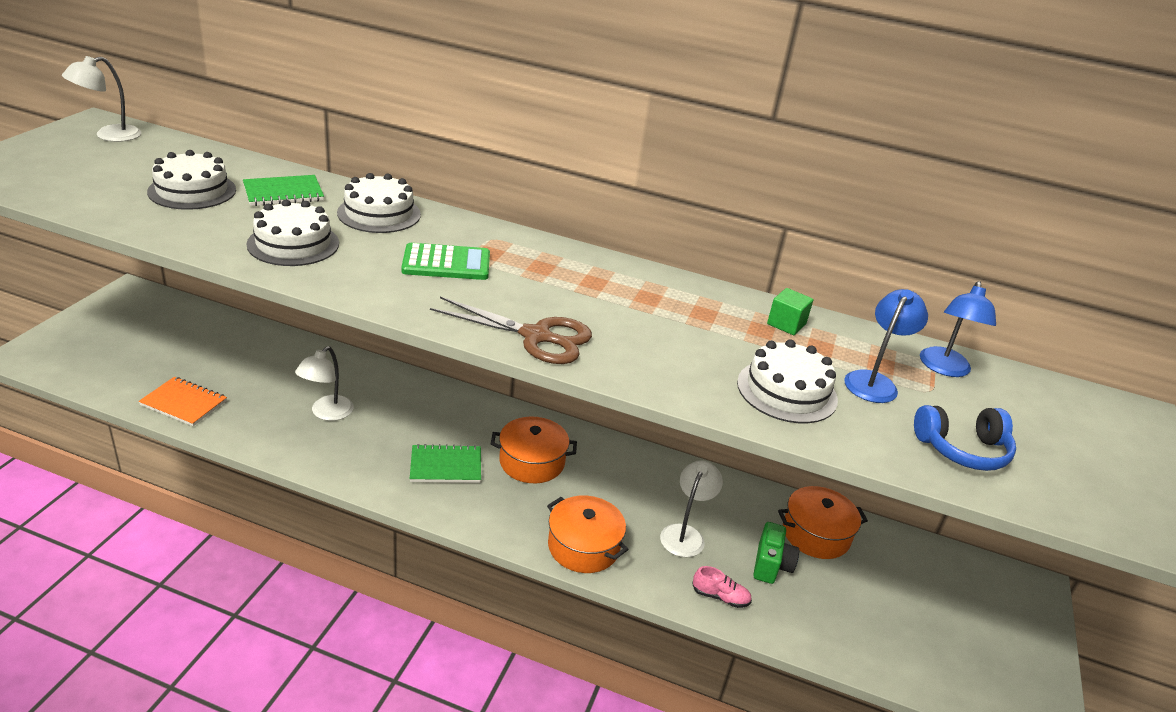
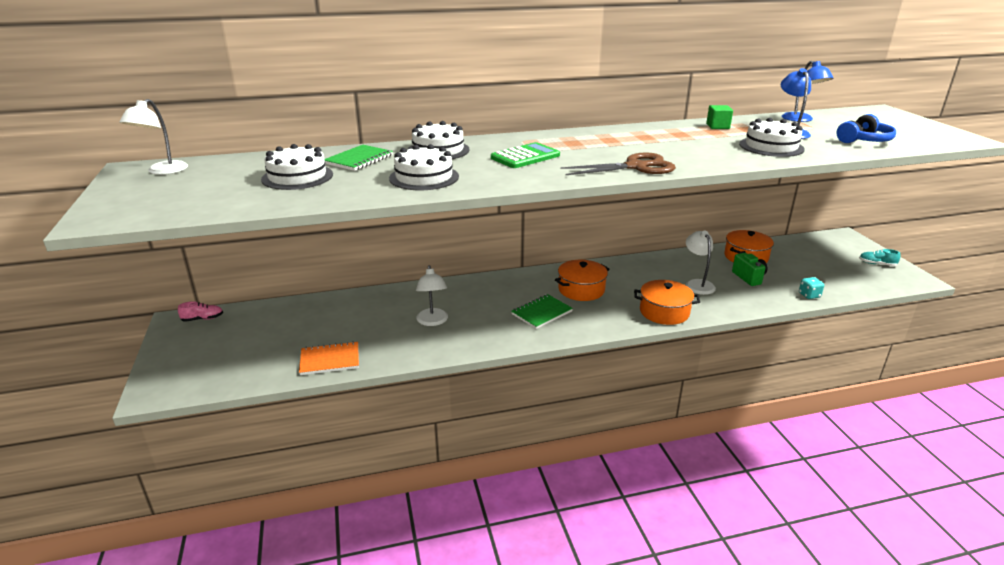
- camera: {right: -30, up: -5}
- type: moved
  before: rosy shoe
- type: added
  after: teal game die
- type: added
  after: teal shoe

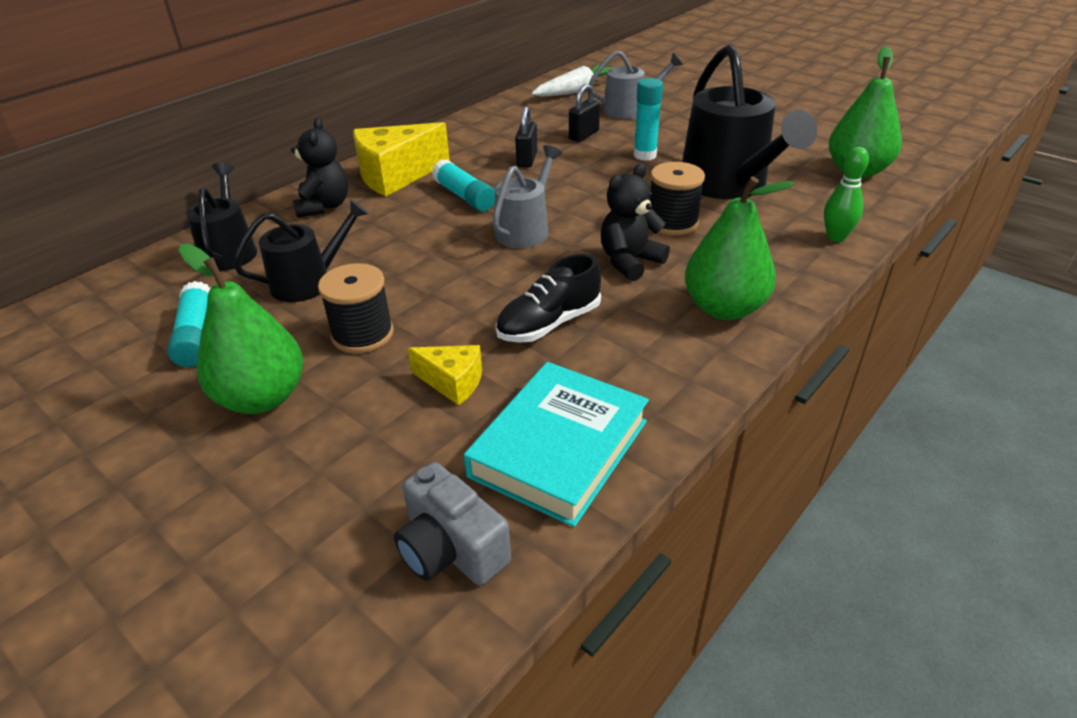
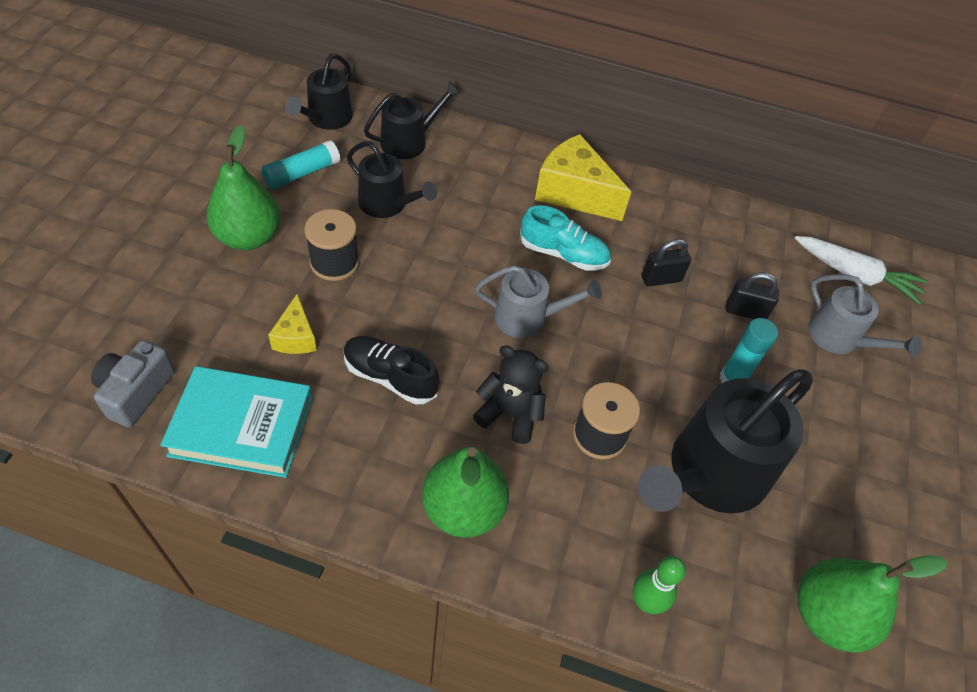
- camera: {right: 60, up: 15}
- type: added
  after: jet-black watering can (1st from left)
- type: replaced
  before: teal glue (2nd from left)
  after: teal shoe
- type: removed
  before: jet-black teddy (1st from left)

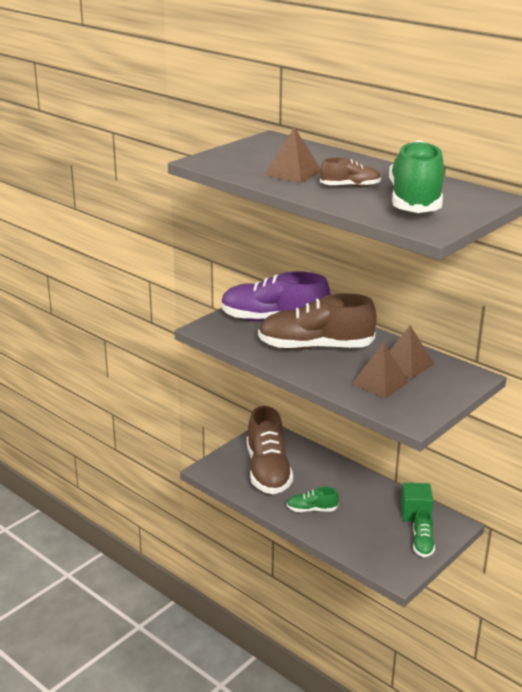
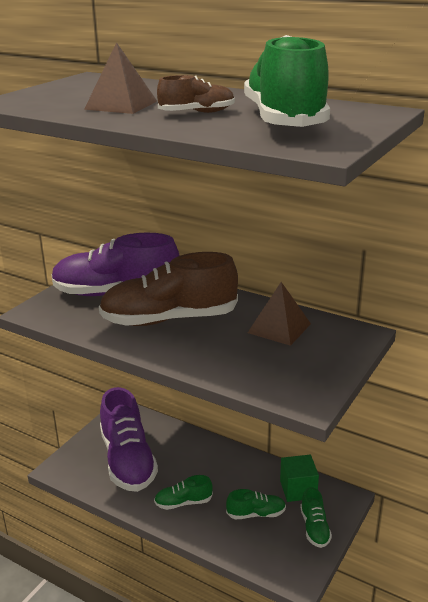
- camera: {right: -10, up: 0}
- type: recoloured
  before: dark brown shoe (1st from left)
  after: violet shoe (2nd from left)
- type: added
  after: leaf-green shoe (2nd from left)
- type: removed
  before: dark brown pyramid (2nd from left)

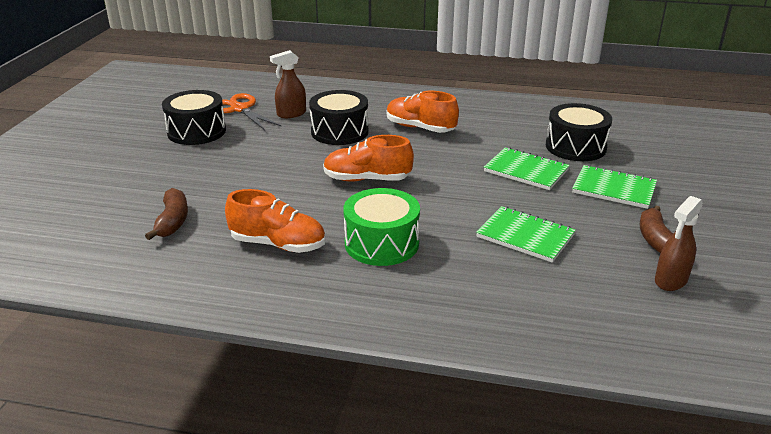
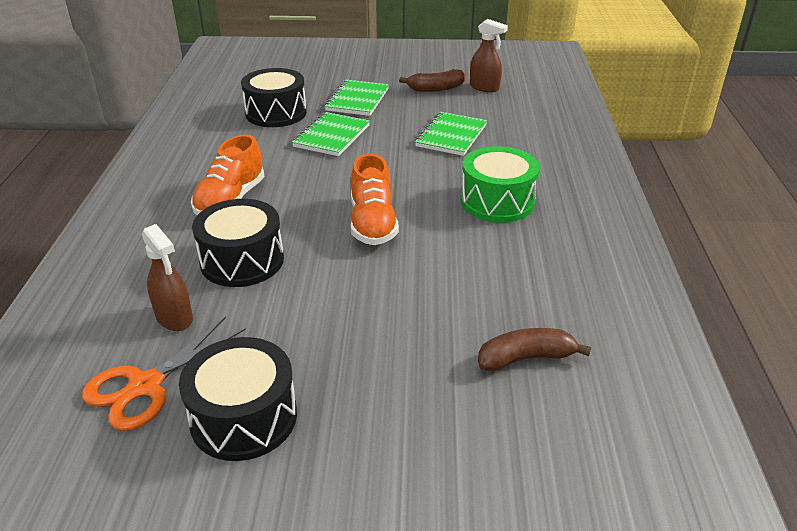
- camera: {right: -100, up: 5}
- type: removed
  before: bright orange shoe (1st from left)

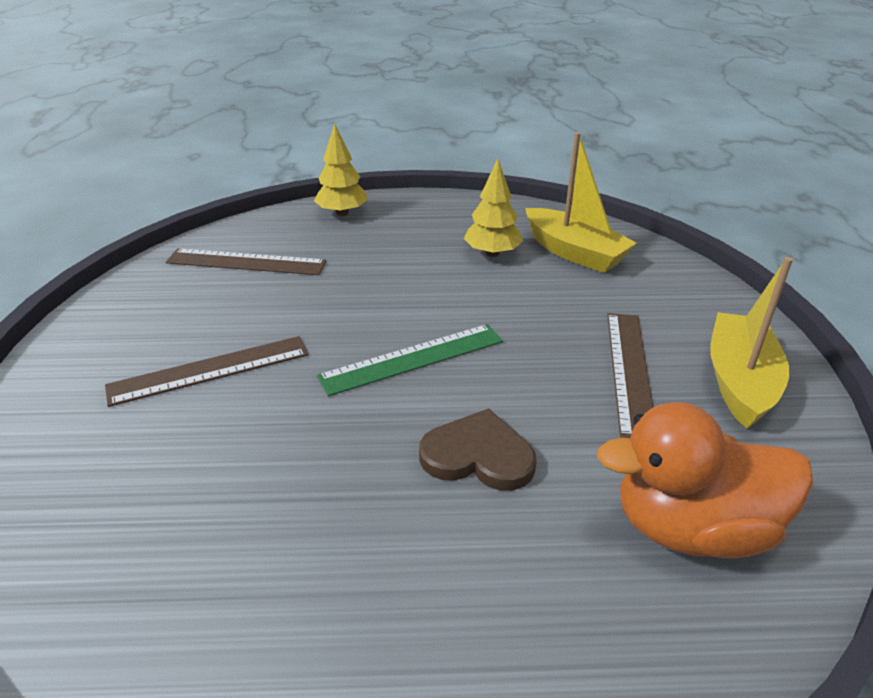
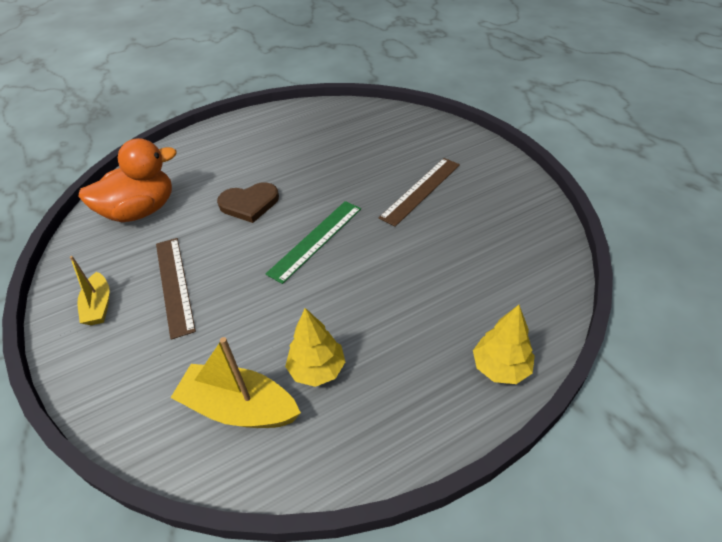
- camera: {right: 155, up: 10}
- type: resized
  before: golden boat (2nd from left in the first image)
  scale: 0.6
- type: removed
  before: dark brown straightedge (2nd from left)

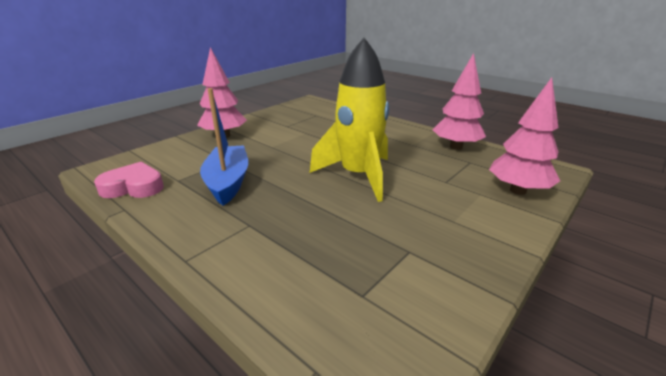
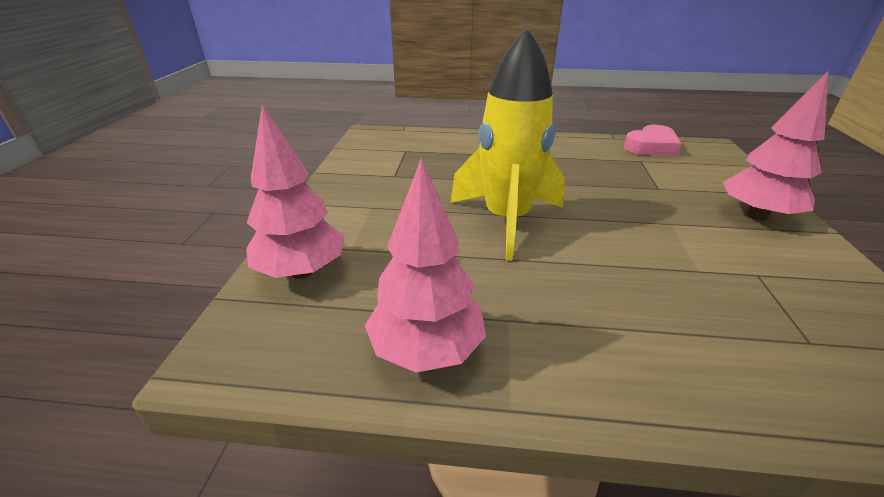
- camera: {right: 145, up: 5}
- type: removed
  before: royal blue boat

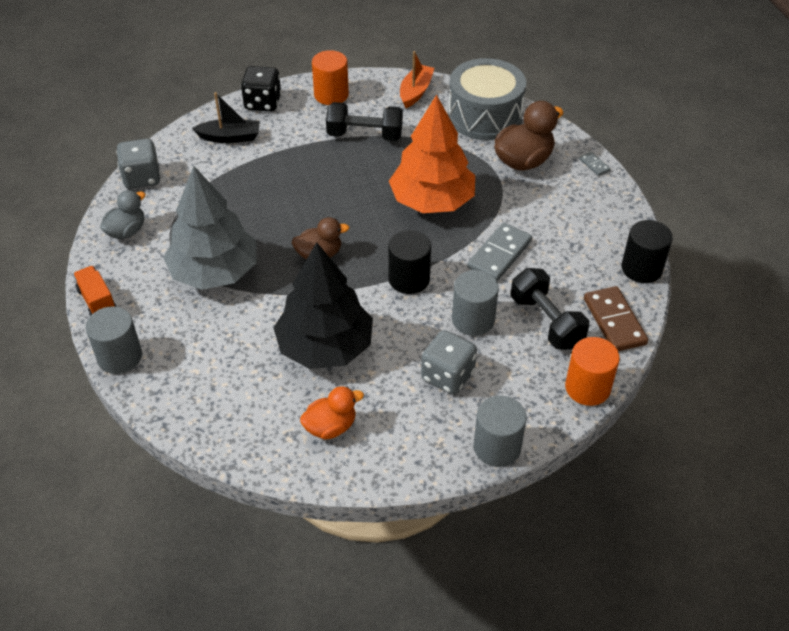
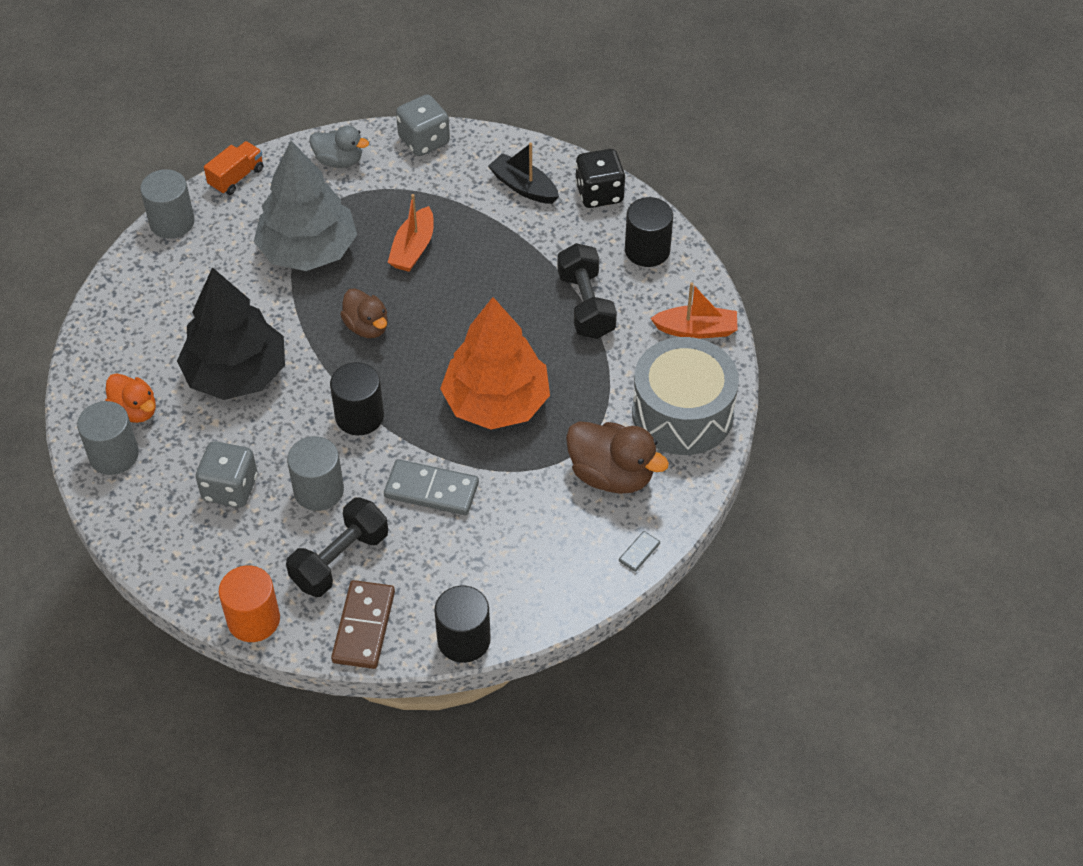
- camera: {right: 70, up: 5}
- type: moved
  before: gray cylinder (3rd from left in the first image)
  after: gray cylinder (1st from left)
- type: turned
  before: dark brown domino piece
  turn: -45
- type: added
  after: bright orange boat (1st from left)
- type: turned
  before: jet-black boat
  turn: 150
- type: recoloured
  before: bright orange cylinder (1st from left)
  after: jet-black cylinder (3rd from left)

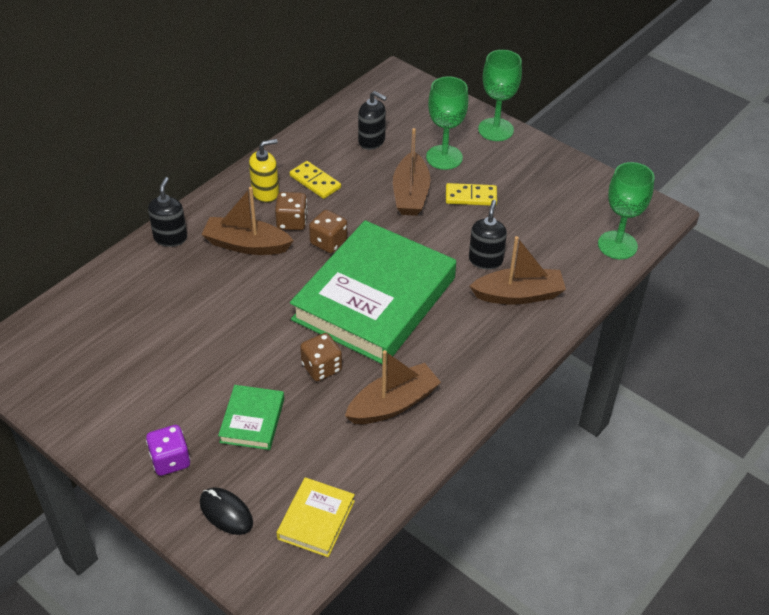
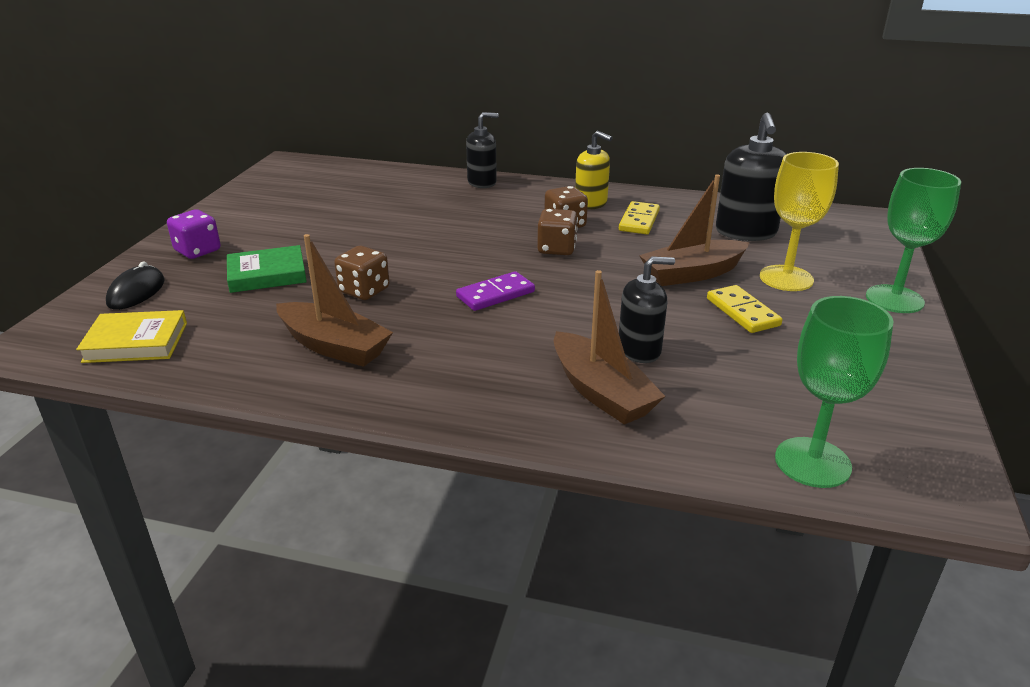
- camera: {right: 65, up: -15}
- type: replaced
  before: leaf-green hardcover (2nd from left)
  after: violet domino piece
- type: resized
  before: jet-black pump bottle (2nd from left in the first image)
  scale: 1.51
- type: recoloured
  before: leaf-green wine glass (1st from left)
  after: golden wine glass
- type: removed
  before: dark brown boat (1st from left)

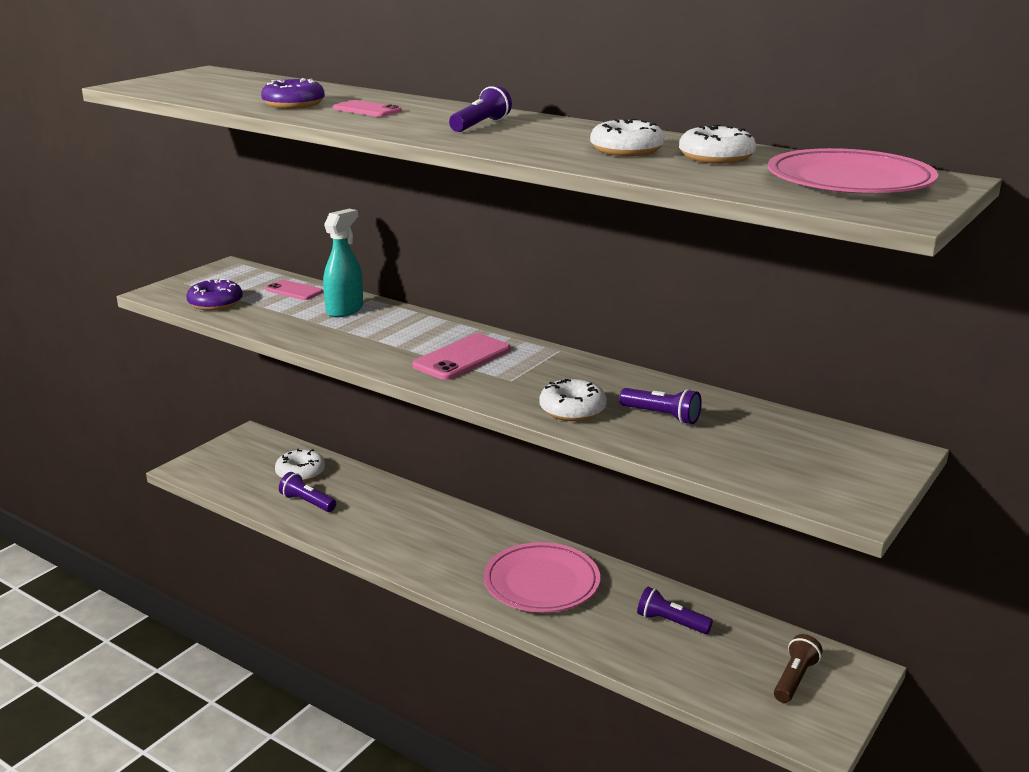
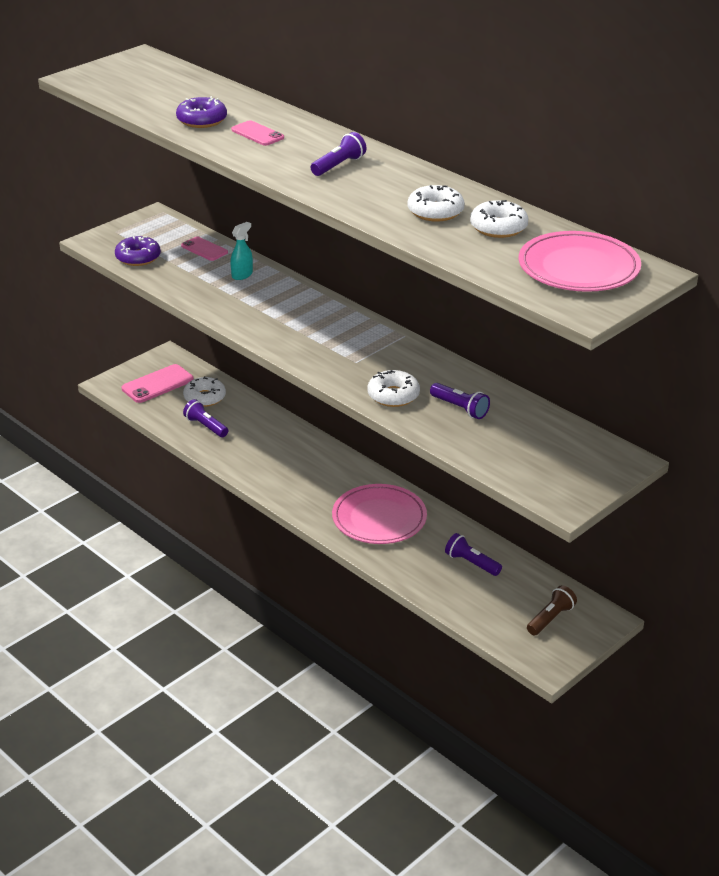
- camera: {right: 10, up: 10}
- type: moved
  before: rosy phone (3rd from left in the first image)
  after: rosy phone (1st from left)
- type: resized
  before: teal spray cleaner
  scale: 0.65

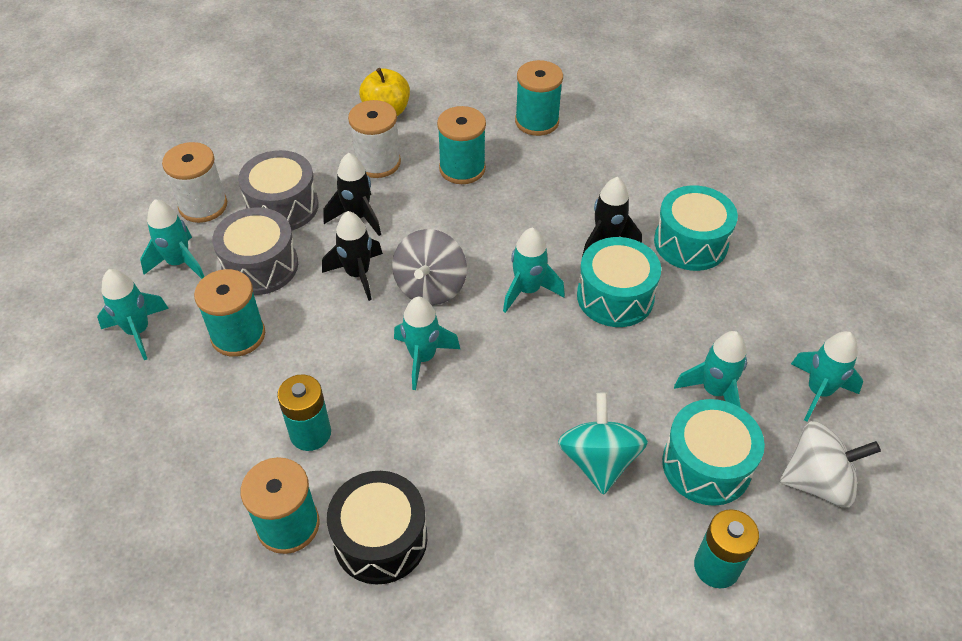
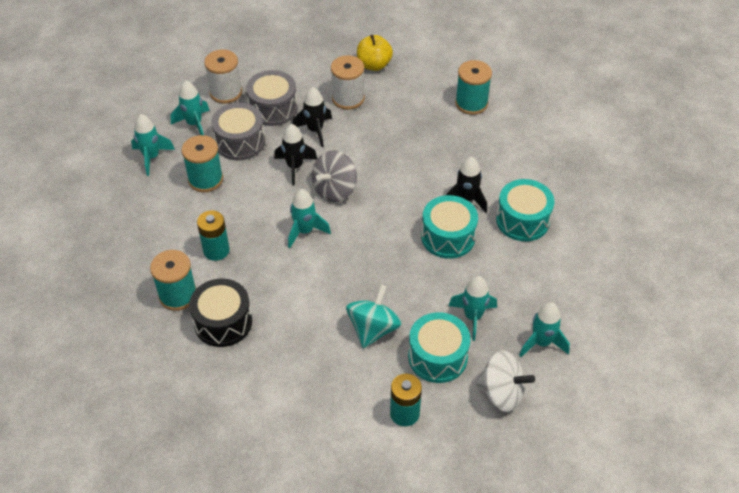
- camera: {right: 25, up: 0}
- type: removed
  before: teal spool (3rd from left)
- type: removed
  before: teal spaceship (4th from left)

